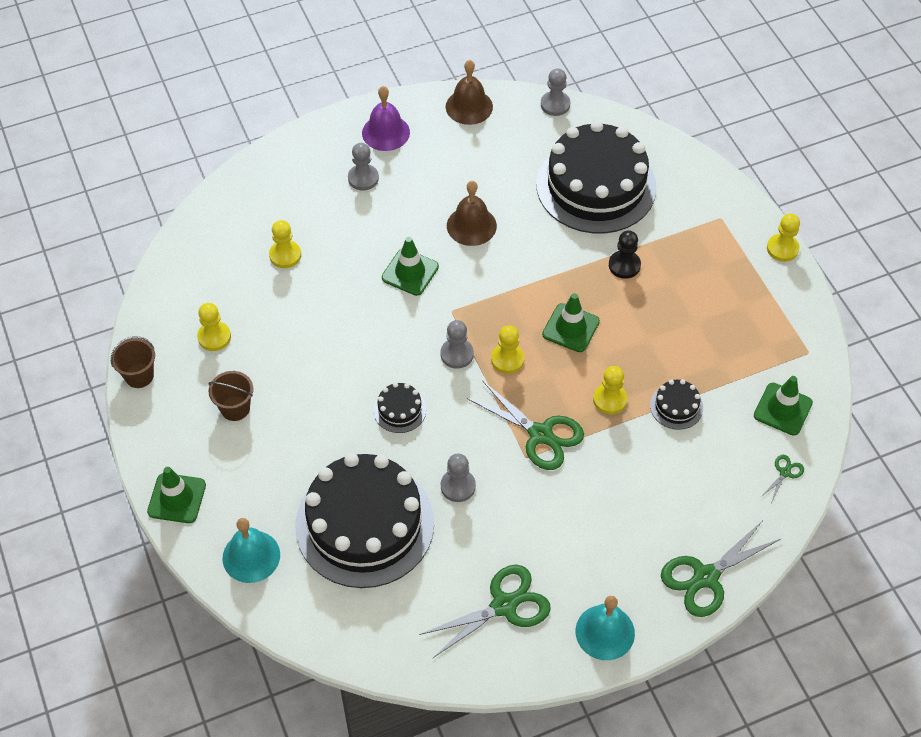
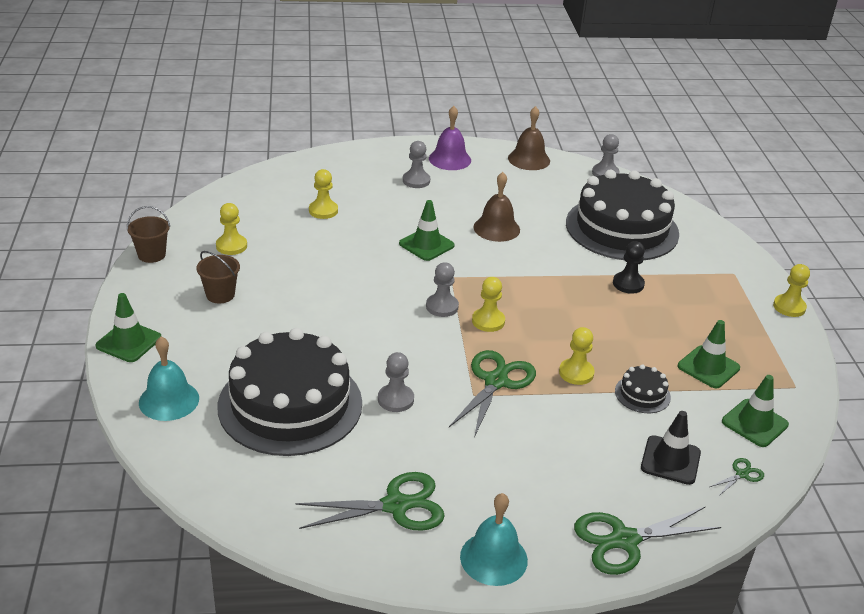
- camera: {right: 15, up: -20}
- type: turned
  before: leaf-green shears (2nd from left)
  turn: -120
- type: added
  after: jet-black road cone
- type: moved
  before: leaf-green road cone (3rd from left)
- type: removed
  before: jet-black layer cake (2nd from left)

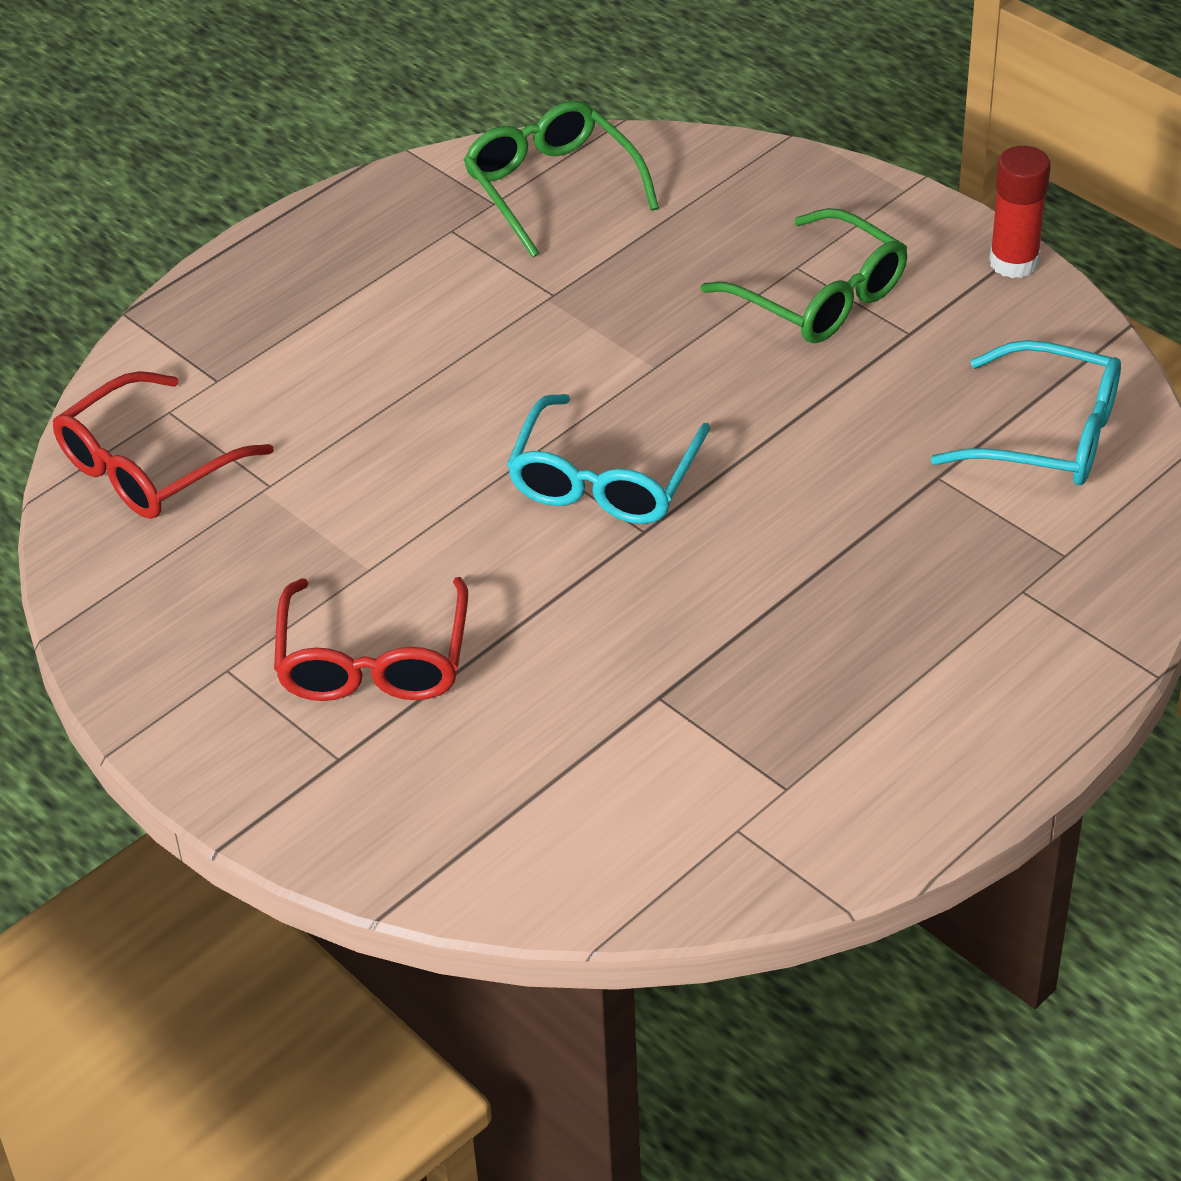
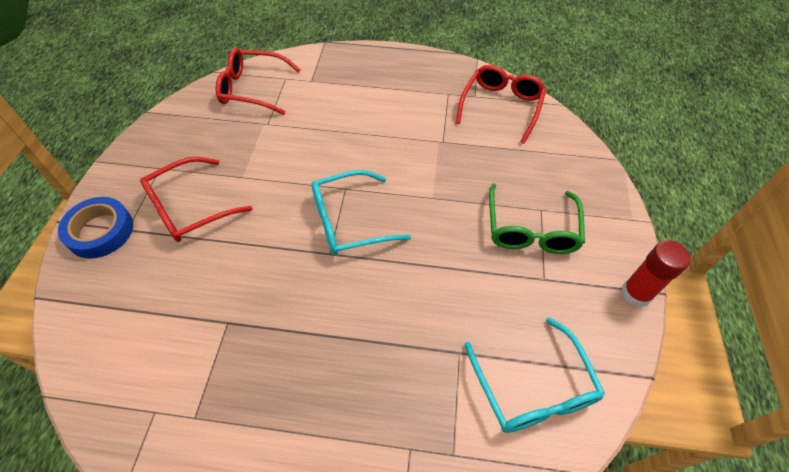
- camera: {right: 50, up: 10}
- type: added
  after: royal blue sticky tape
- type: recoloured
  before: leaf-green glasses (1st from left)
  after: red glasses (3rd from left)

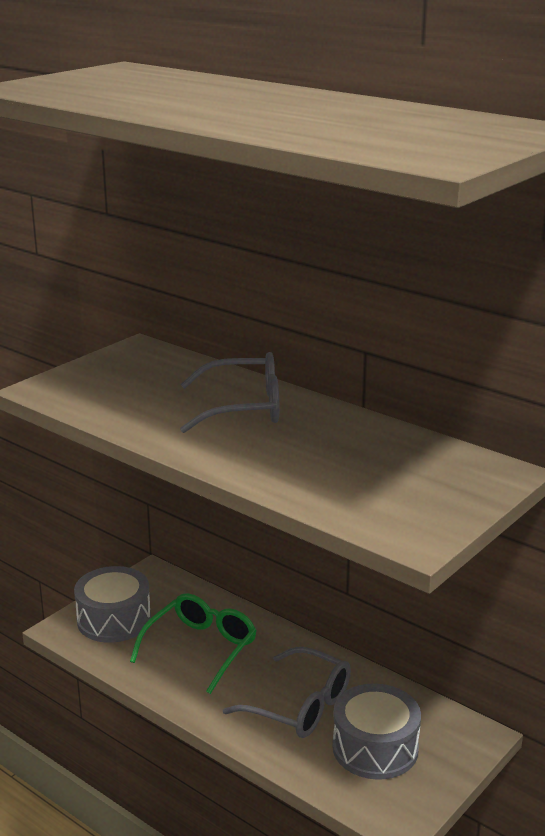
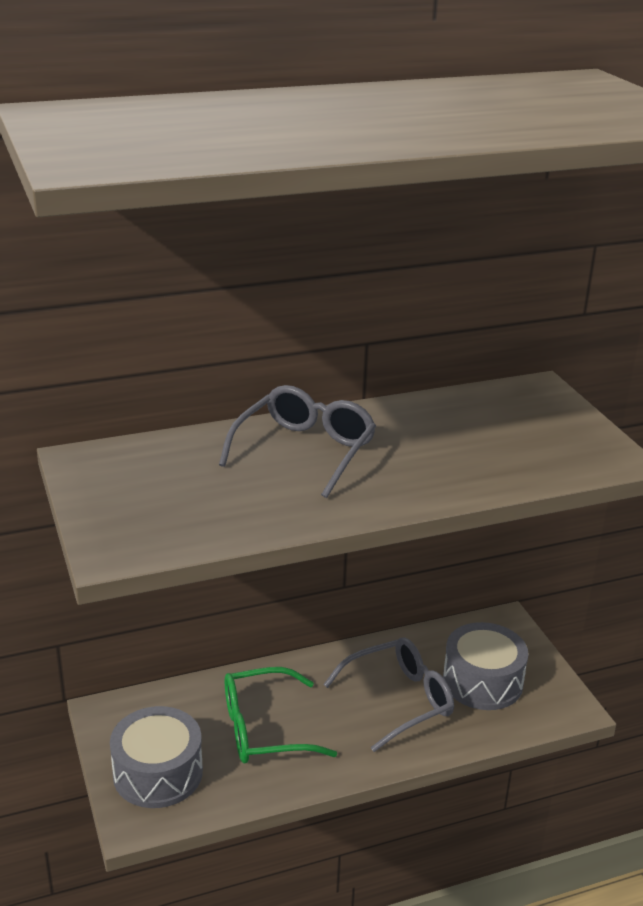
- camera: {right: -60, up: 5}
- type: turned
  before: leaf-green glasses
  turn: -75

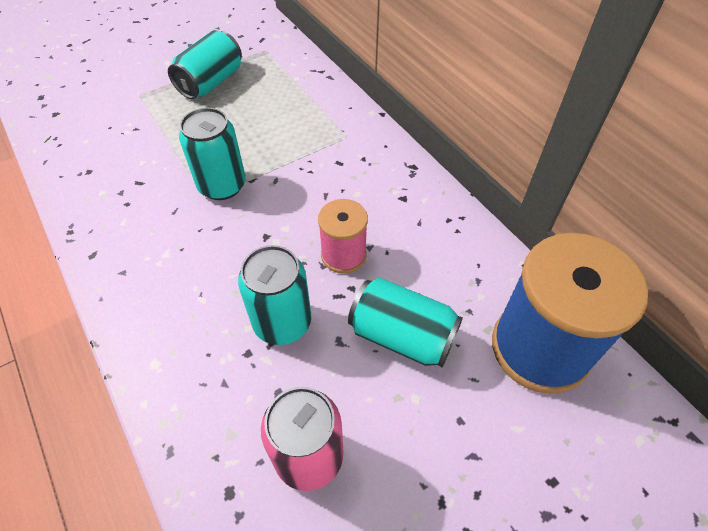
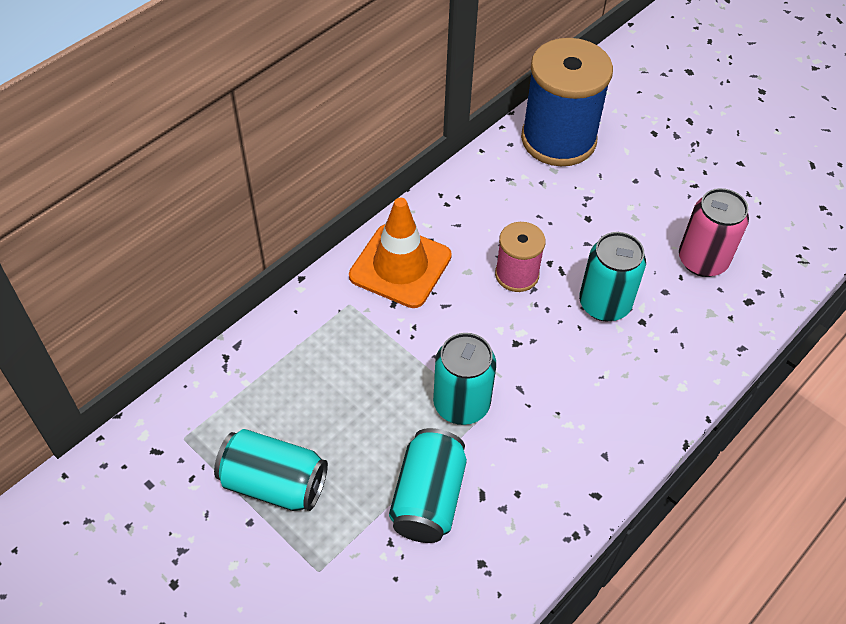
- camera: {right: -105, up: 0}
- type: added
  after: bright orange road cone
- type: moved
  before: teal tin (4th from left in the first image)
  after: teal tin (2nd from left)

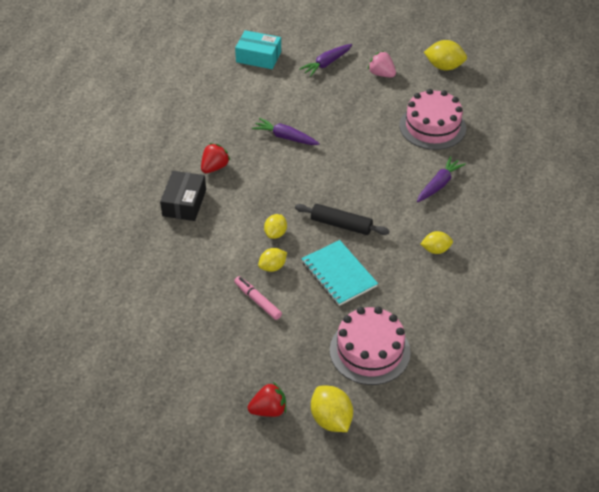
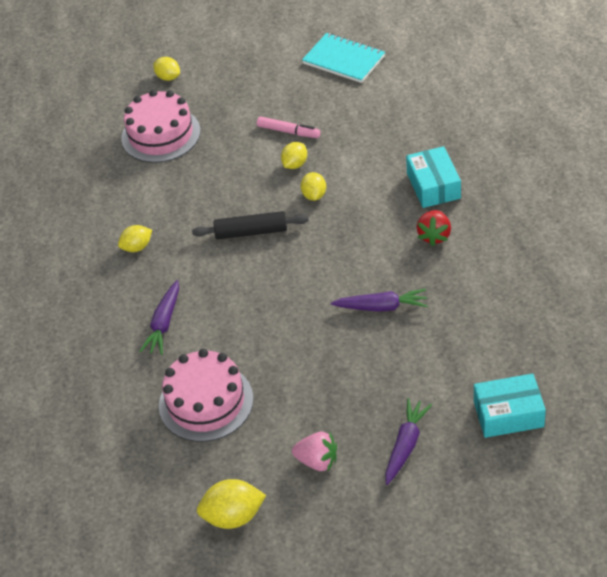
- camera: {right: 160, up: 0}
- type: resized
  before: golden lemon (3rd from left in the first image)
  scale: 0.64
- type: moved
  before: teal notebook
- type: recoloured
  before: jet-black box
  after: teal box (1st from left)
- type: removed
  before: red strawberry (2nd from left)

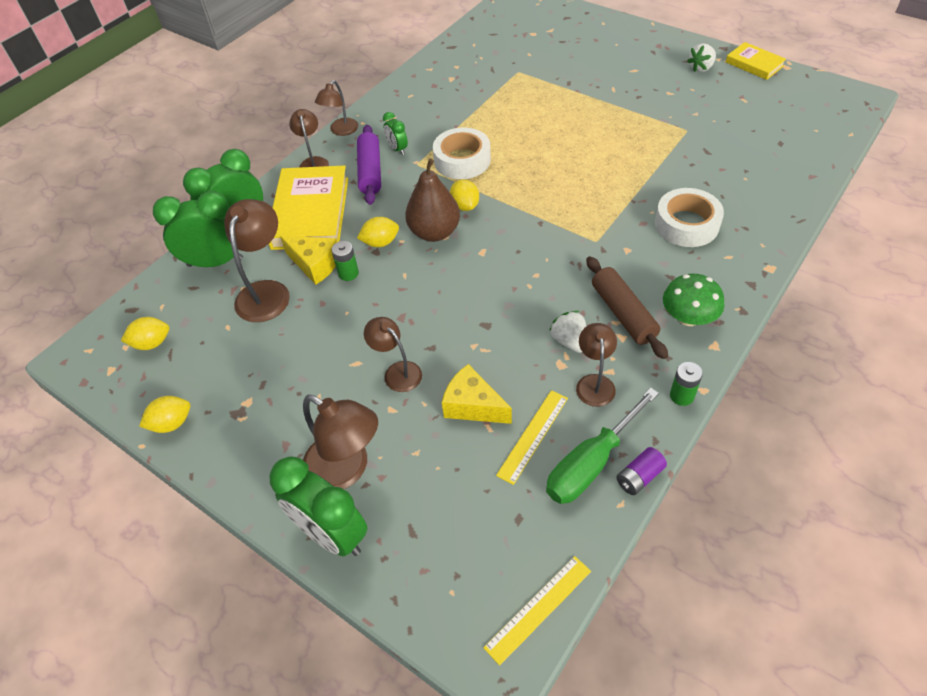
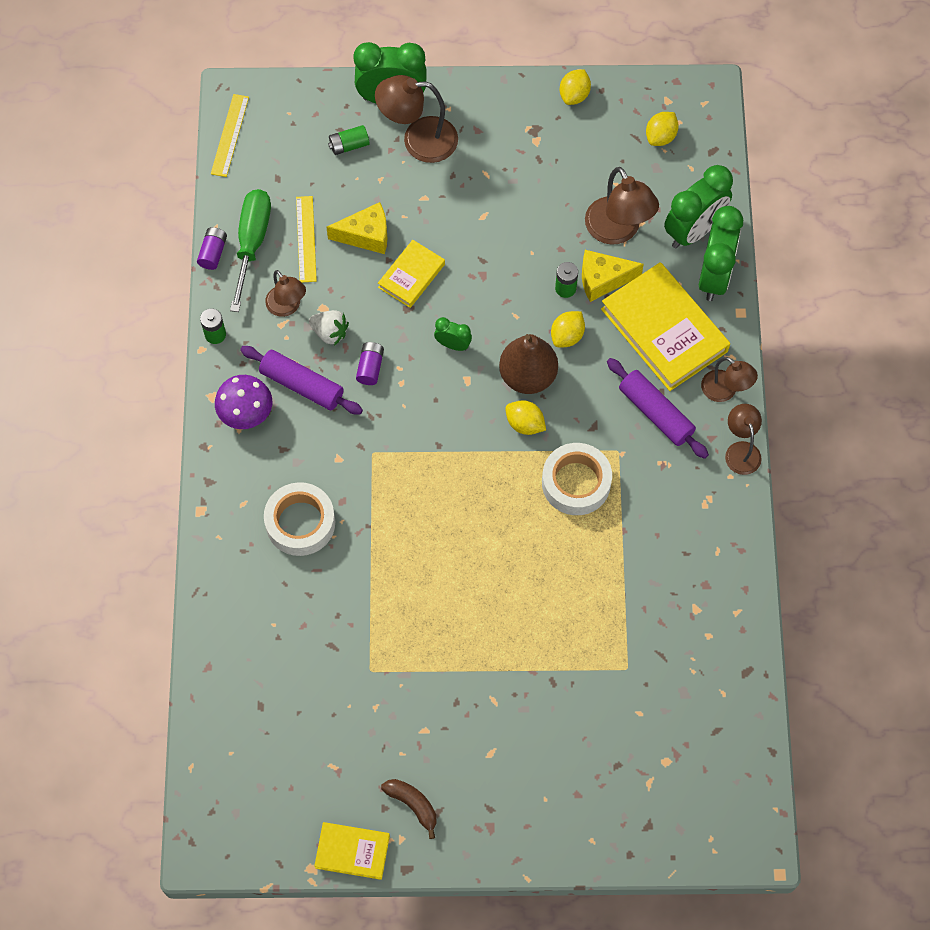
- camera: {right: 140, up: 15}
- type: recoloured
  before: leaf-green toadstool
  after: violet toadstool
- type: recoloured
  before: dark brown pastry roller
  after: violet pastry roller (1st from left)
- type: added
  after: leaf-green battery (2nd from left)
- type: added
  after: violet battery (2nd from left)
- type: added
  after: golden hardcover (2nd from left)
- type: replaced
  before: white strawberry (2nd from left)
  after: dark brown banana fruit
- type: moved
  before: leaf-green clock (4th from left in the first image)
  after: leaf-green clock (2nd from left)
- type: removed
  before: dark brown lamp (5th from left)

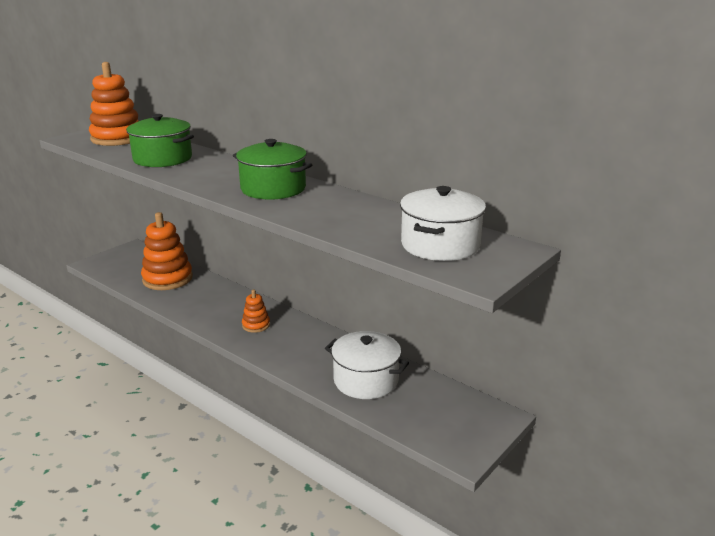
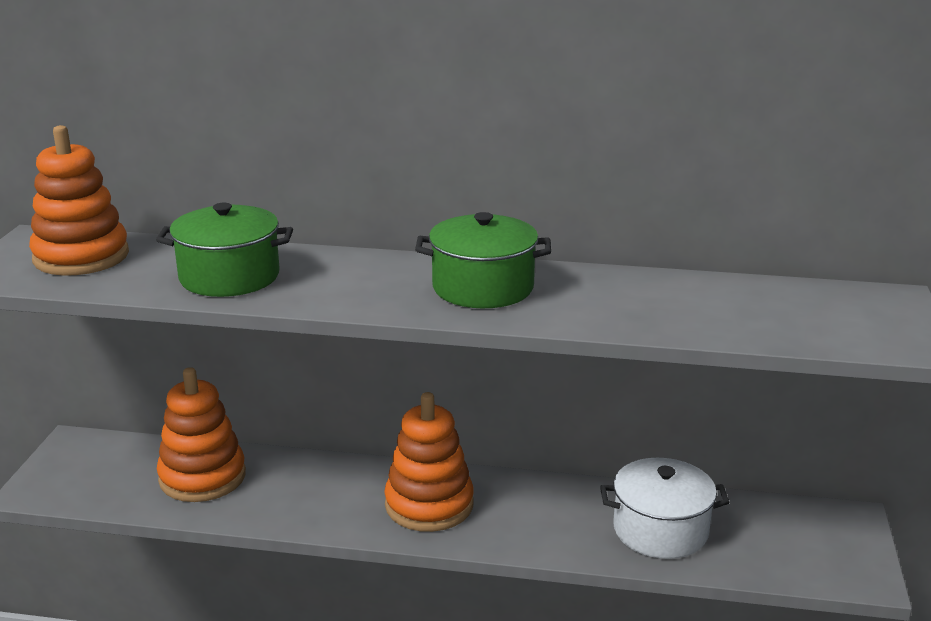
- camera: {right: -30, up: 0}
- type: resized
  before: bright orange stacking toy (3rd from left)
  scale: 1.99
- type: removed
  before: white pot (2nd from left)

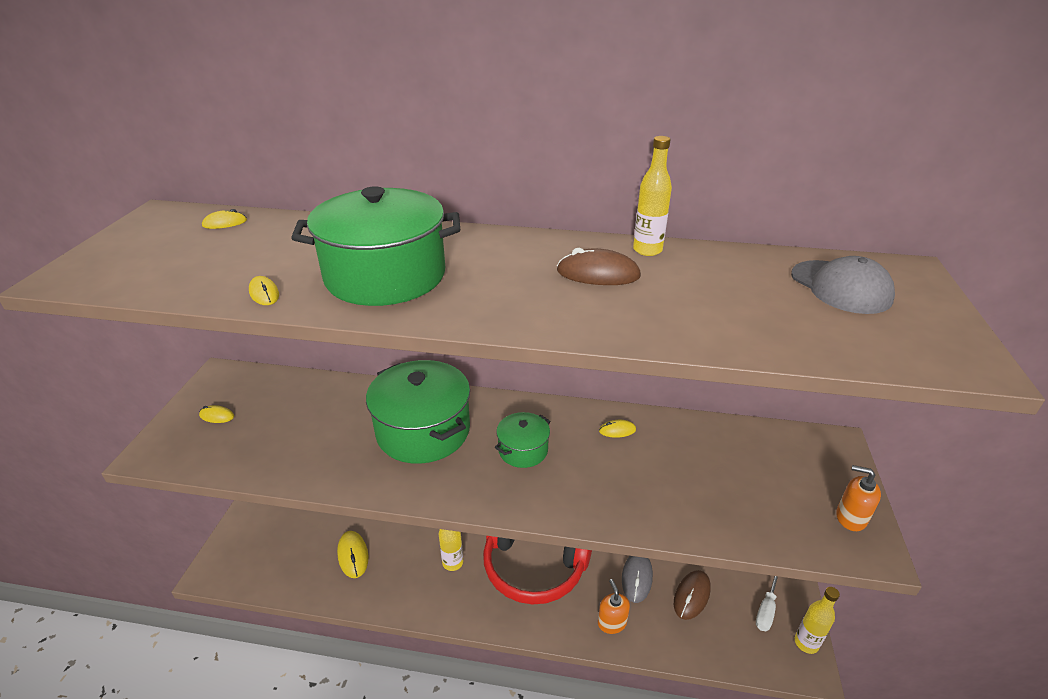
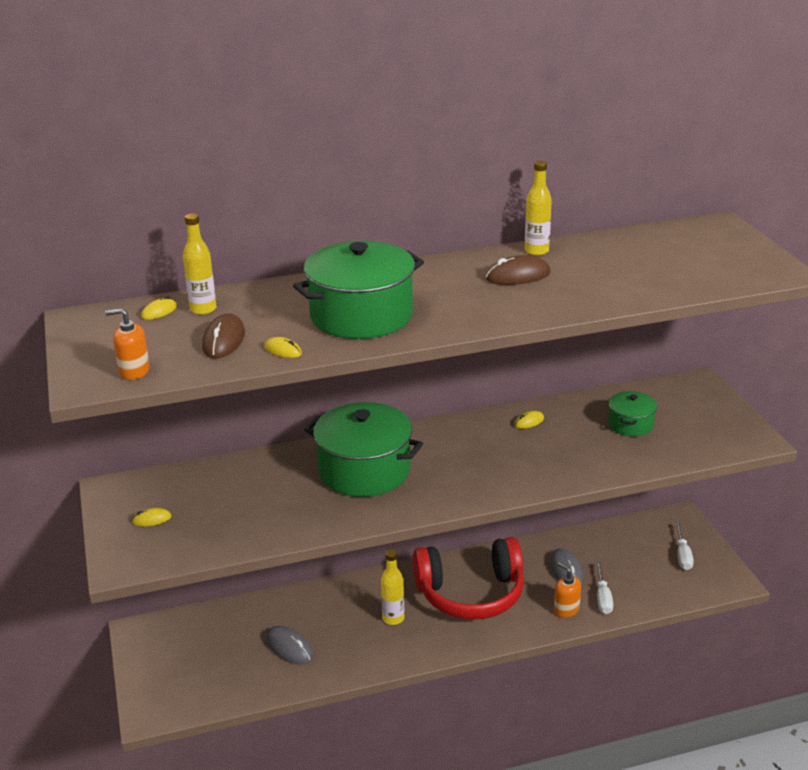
- camera: {right: -25, up: -5}
- type: moved
  before: bright orange pump bottle (2nd from left in the first image)
  after: bright orange pump bottle (1st from left)
- type: moved
  before: golden flask (3rd from left in the first image)
  after: golden flask (1st from left)
- type: moved
  before: dark brown mouse (2nd from left in the first image)
  after: dark brown mouse (1st from left)
- type: recoloured
  before: golden mouse (4th from left)
  after: gray mouse (1st from left)
- type: added
  after: white flat screwdriver (1st from left)
- type: moved
  before: leaf-green pot (3rd from left)
- type: removed
  before: gray peaked cap

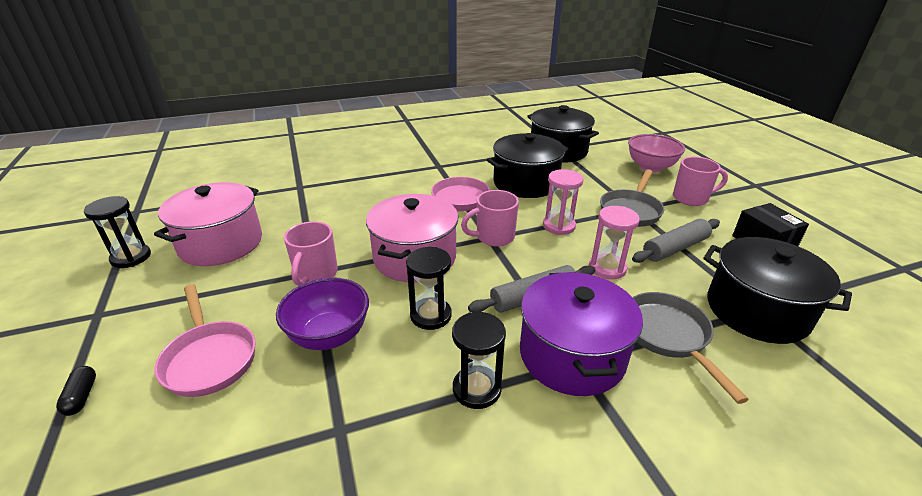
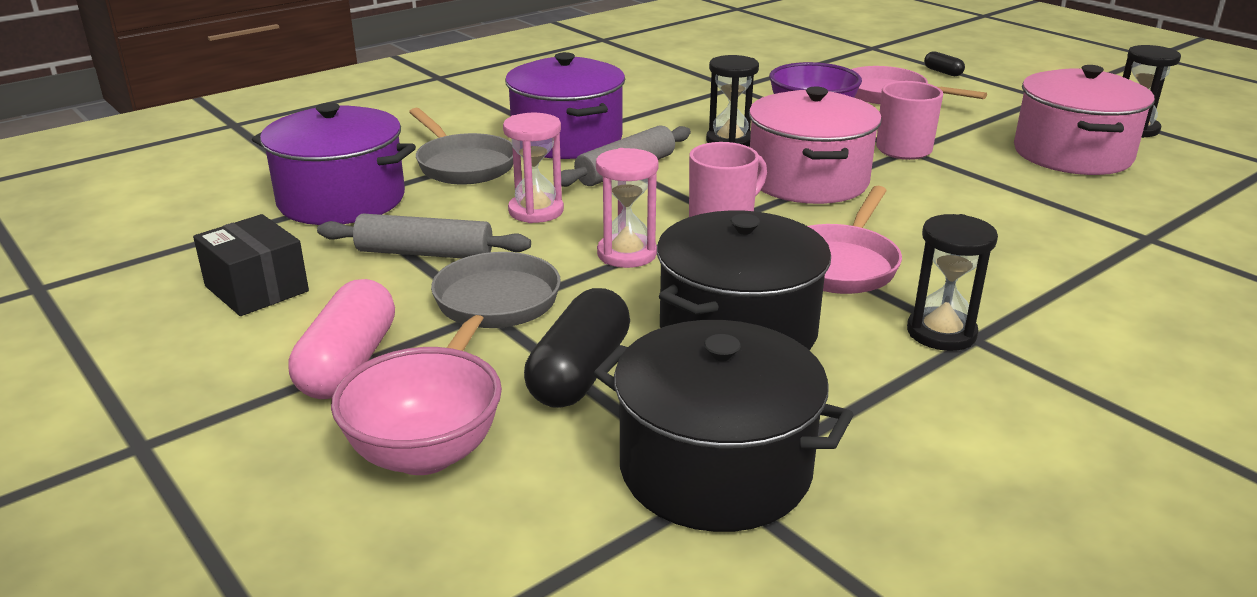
- camera: {right: 160, up: -5}
- type: recoloured
  before: jet-black pot (3rd from left)
  after: violet pot (1st from left)
- type: replaced
  before: rosy mug (3rd from left)
  after: rosy capsule
- type: turned
  before: gray pastry roller (2nd from left in the first image)
  turn: 60
- type: added
  after: jet-black capsule (1st from left)
- type: moved
  before: jet-black sandglass (3rd from left in the first image)
  after: jet-black sandglass (2nd from left)

